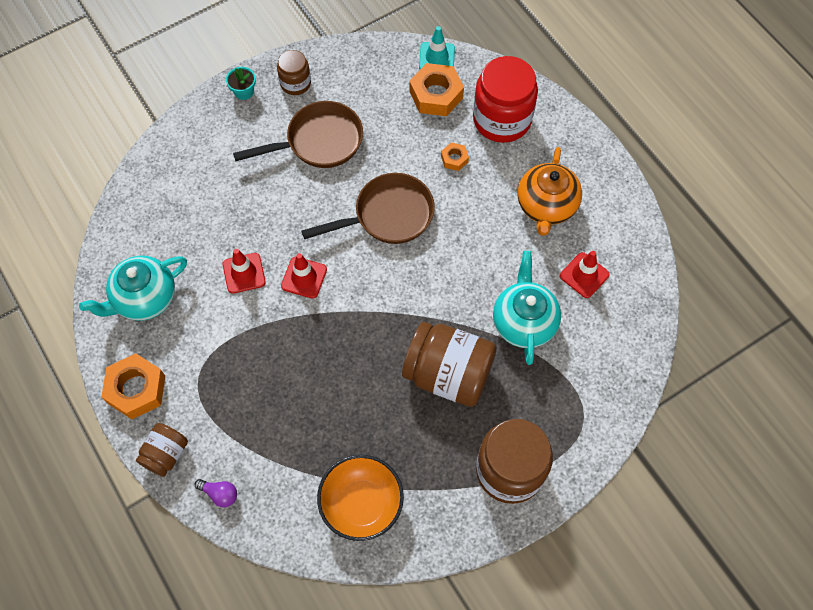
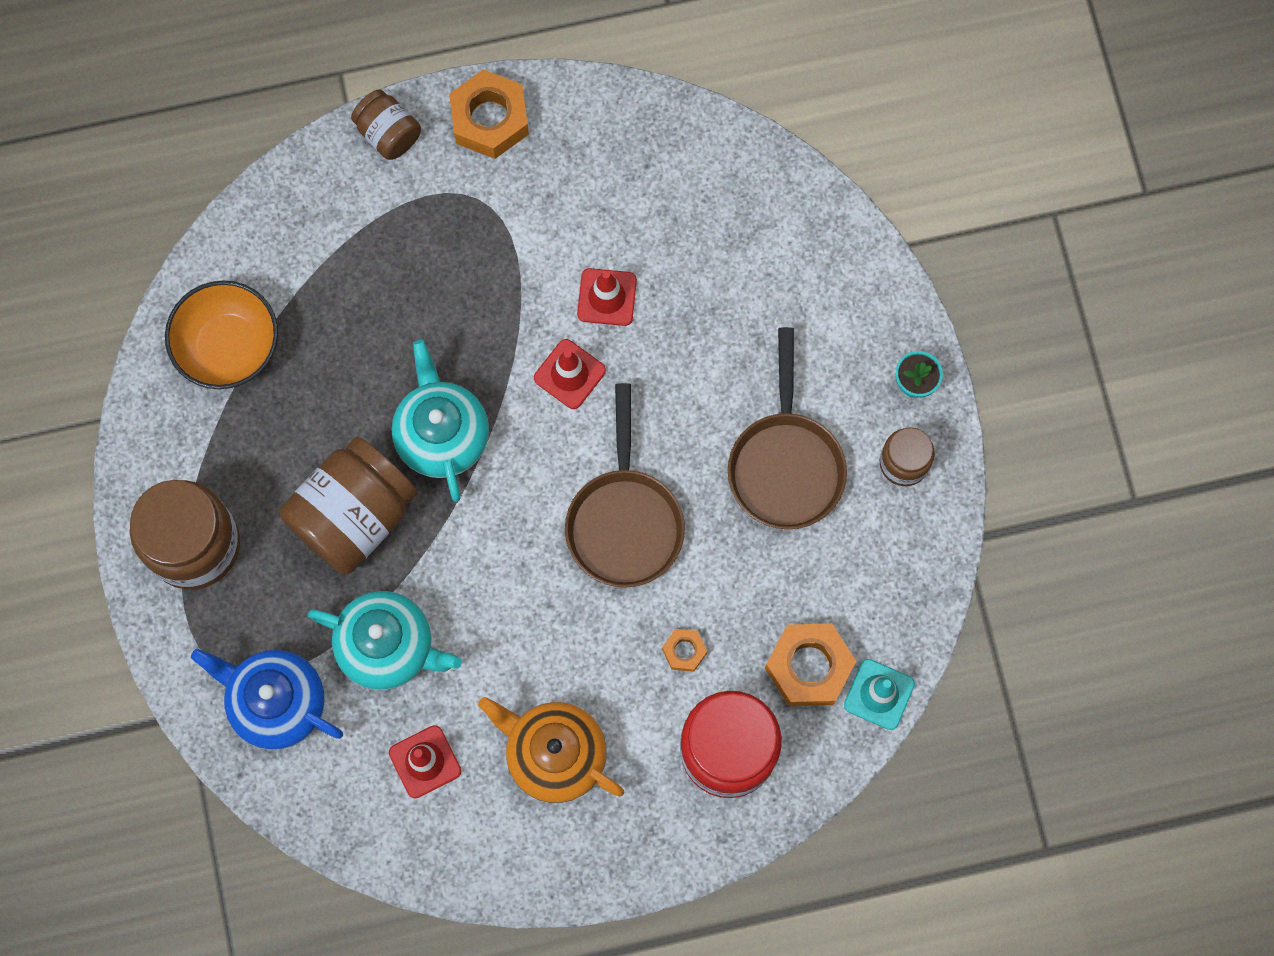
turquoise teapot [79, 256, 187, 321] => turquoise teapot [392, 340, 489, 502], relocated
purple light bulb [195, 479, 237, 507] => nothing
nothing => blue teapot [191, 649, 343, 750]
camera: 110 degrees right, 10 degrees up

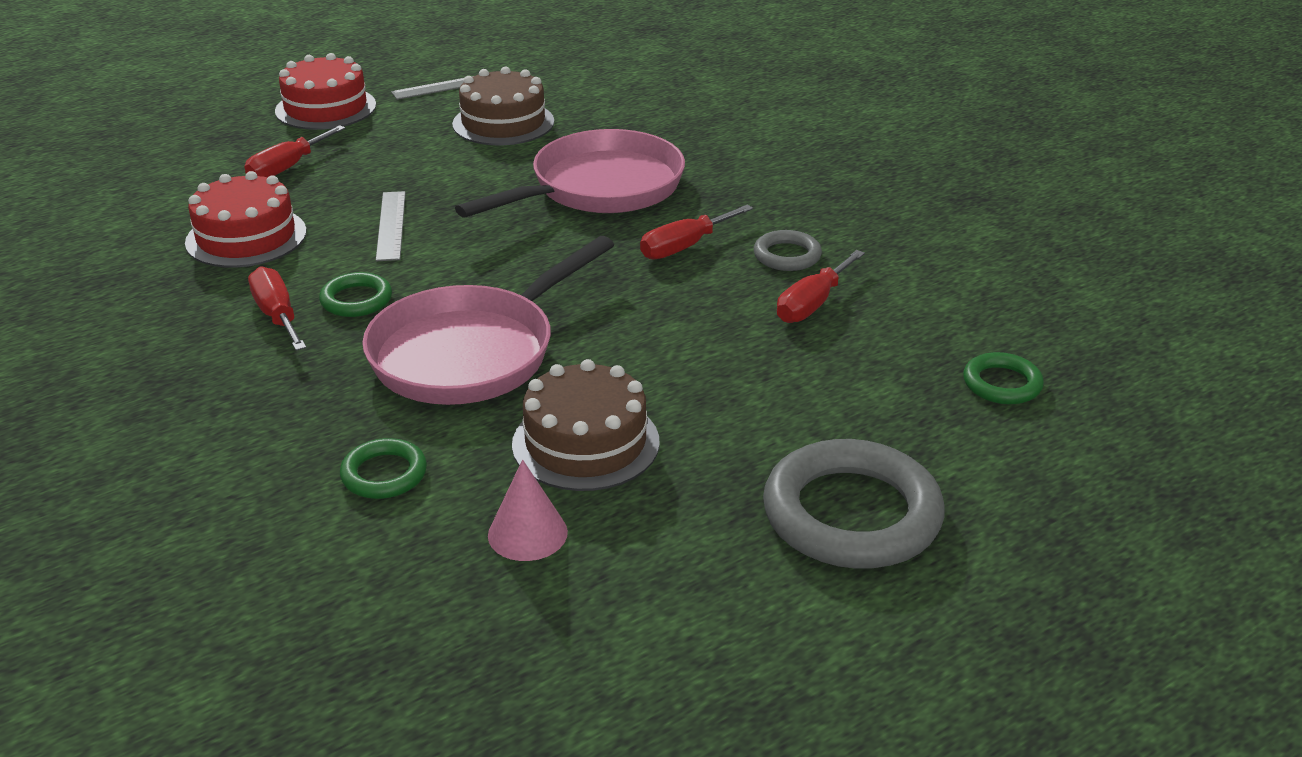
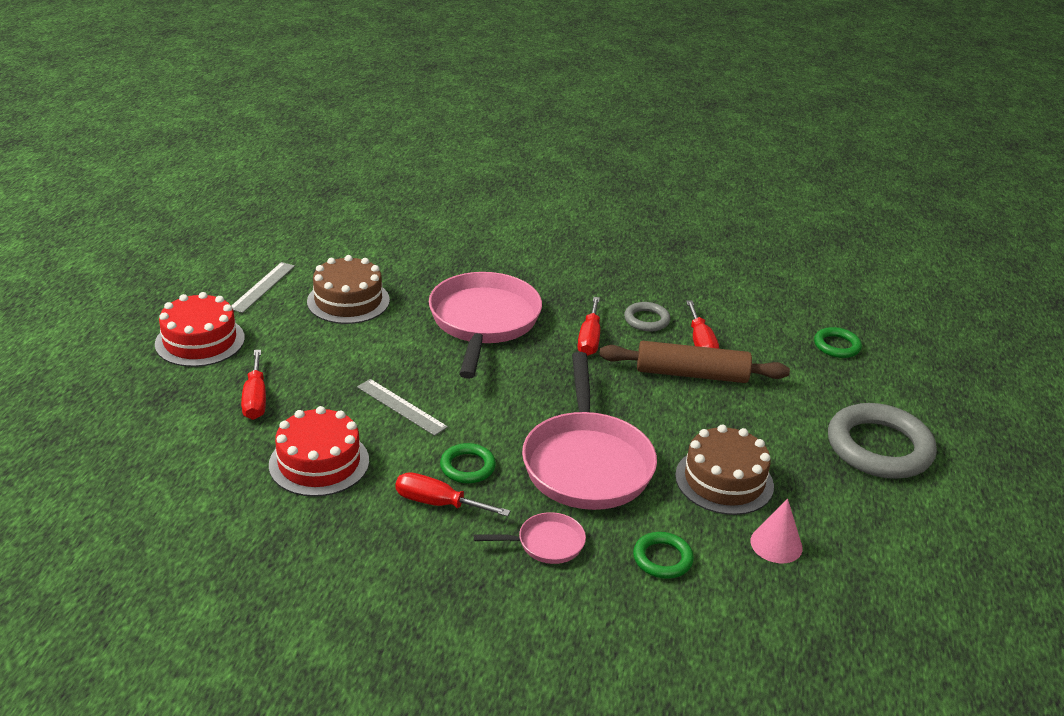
nothing => brown rolling pin [599, 341, 790, 383]
nothing => pink pan [474, 512, 586, 564]
camera: 45 degrees left, 0 degrees up

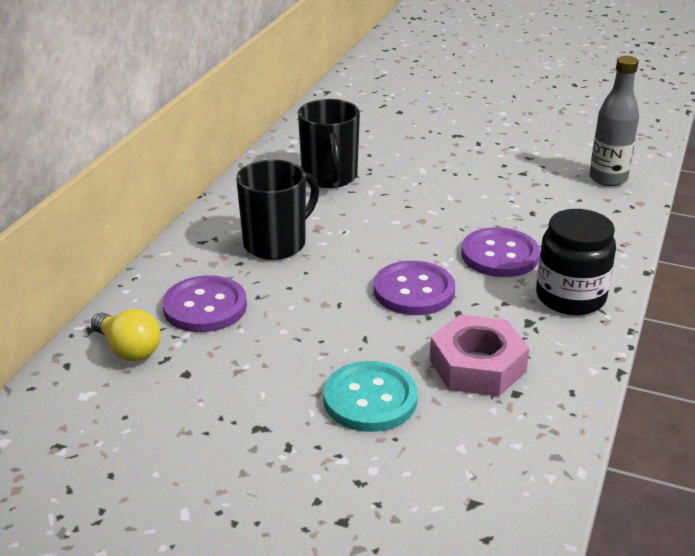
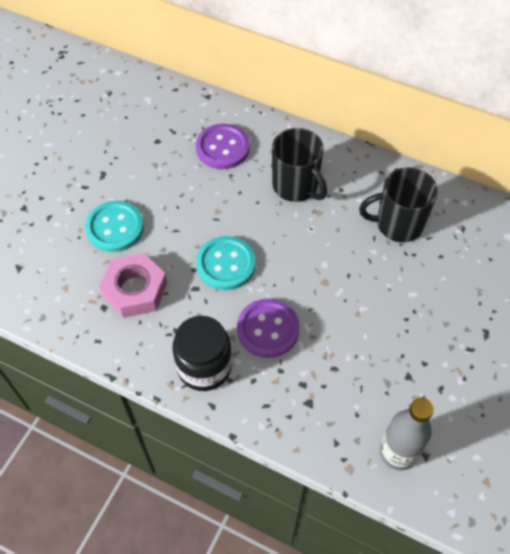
purple button [374, 261, 455, 315] => turquoise button [196, 236, 256, 290]
yellow light bulb [91, 309, 161, 361] => nothing
camera: 95 degrees right, 25 degrees up

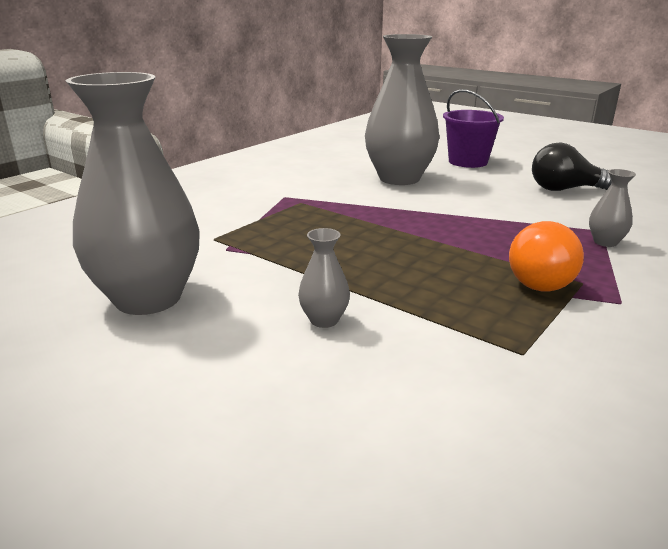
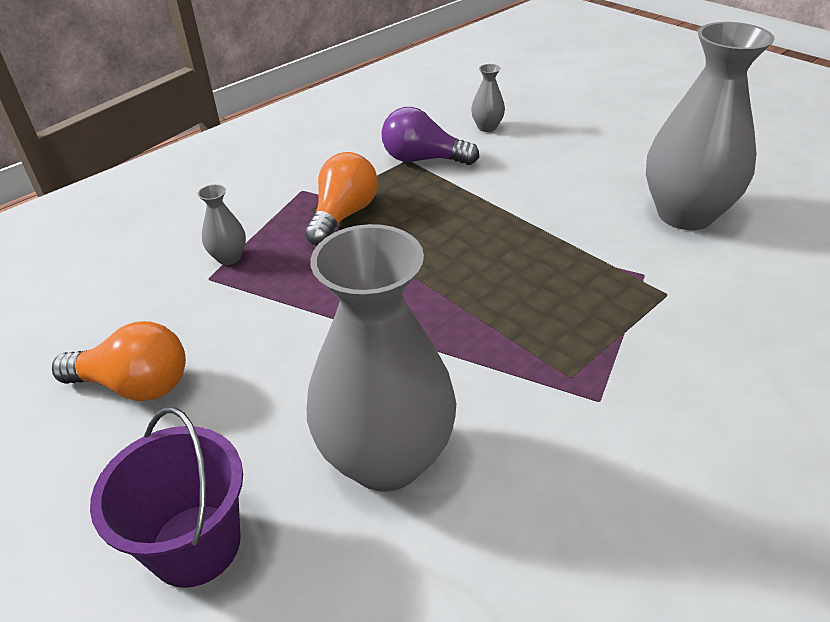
black light bulb [532, 142, 611, 191] => orange light bulb [52, 321, 186, 401]
grey vase [298, 228, 350, 328] => grey vase [471, 64, 505, 132], relocated
nothing => purple light bulb [381, 107, 479, 165]
camera: 170 degrees left, 15 degrees up

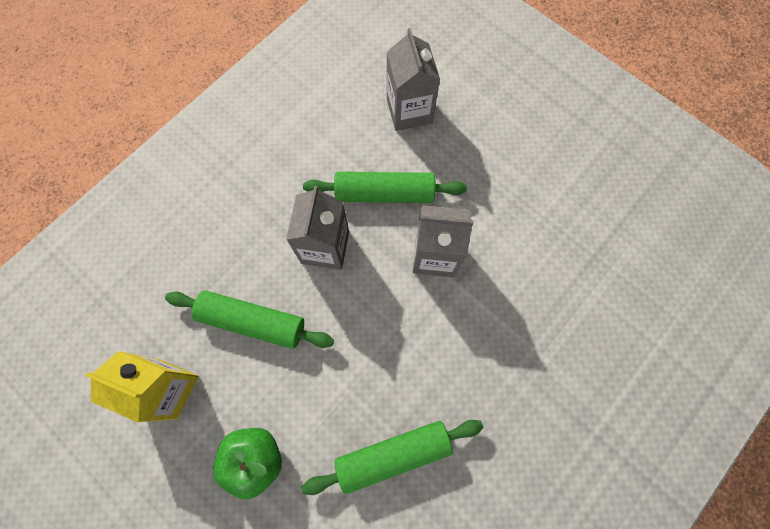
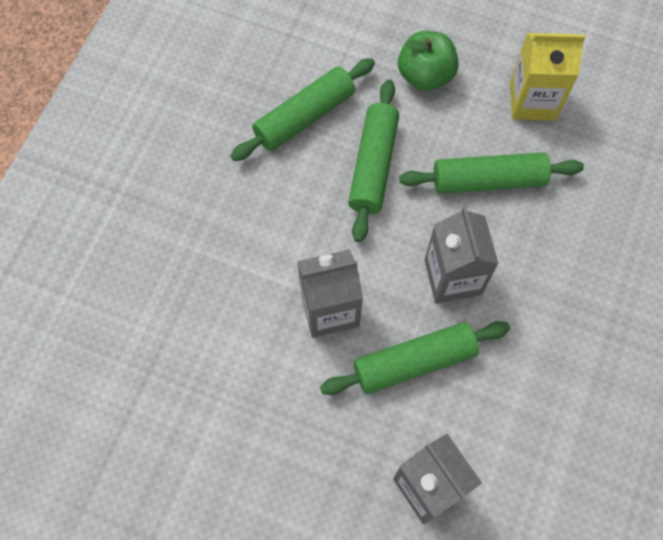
nothing => green rolling pin [348, 79, 399, 242]
camera: 160 degrees right, 5 degrees down

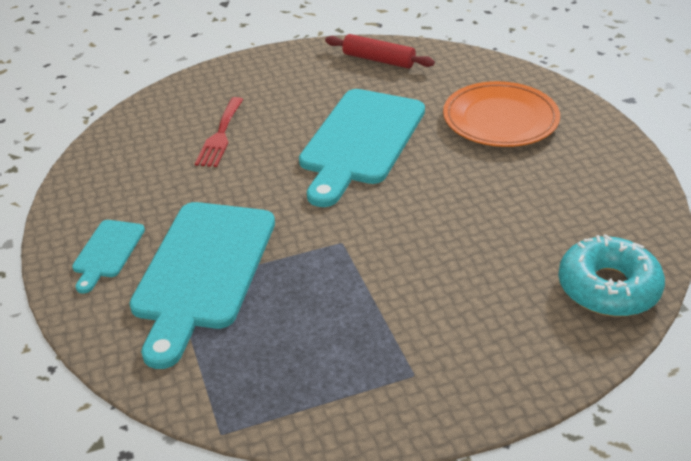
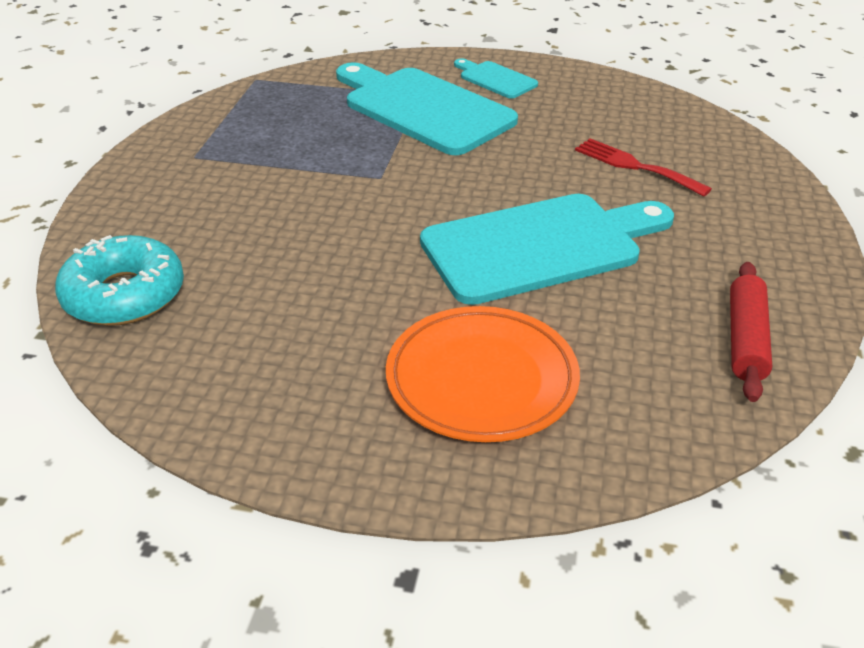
red rolling pin [325, 34, 435, 68] => red rolling pin [730, 262, 772, 402], 45 degrees counterclockwise
turquoise cutting board [299, 89, 425, 207] => turquoise cutting board [420, 194, 674, 305], 105 degrees clockwise
camera: 120 degrees right, 0 degrees up

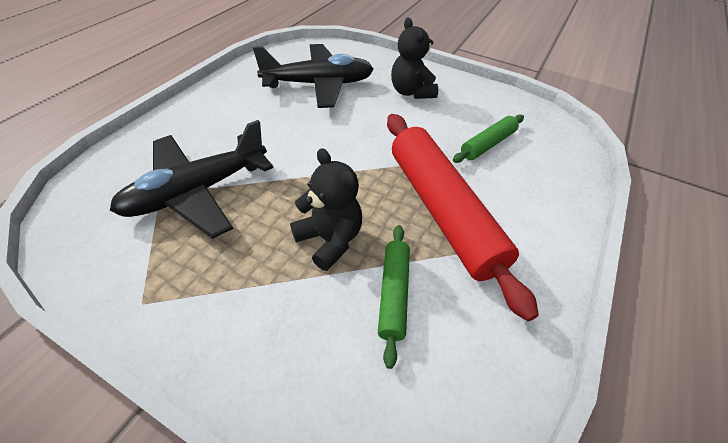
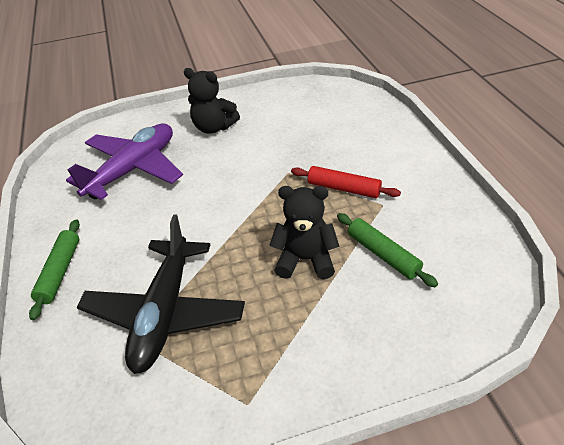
black plane [253, 44, 373, 108] => purple plane [66, 124, 183, 200]
red rolling pin [387, 114, 539, 321] => red rolling pin [291, 166, 401, 198], x0.49
green rolling pin [453, 114, 524, 163] => green rolling pin [29, 219, 80, 320], relocated
camera: 40 degrees left, 5 degrees down

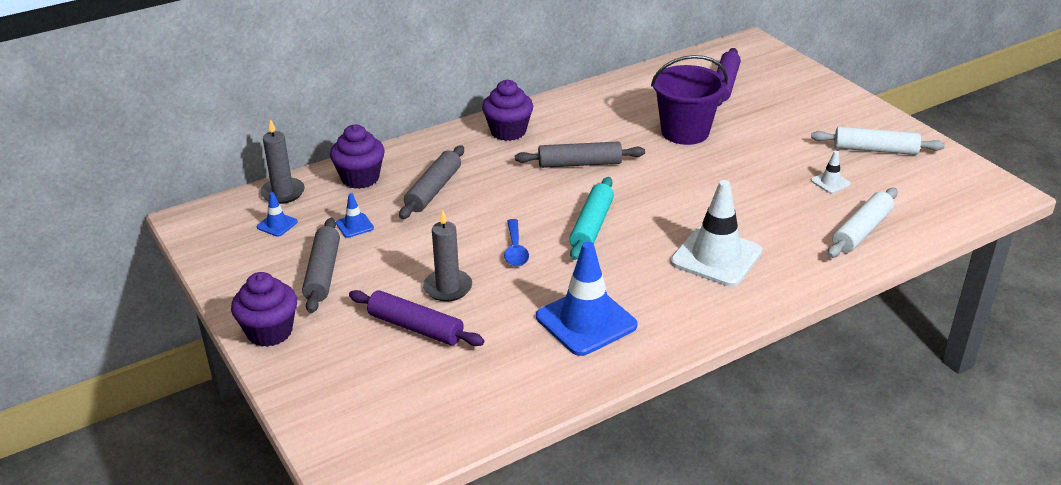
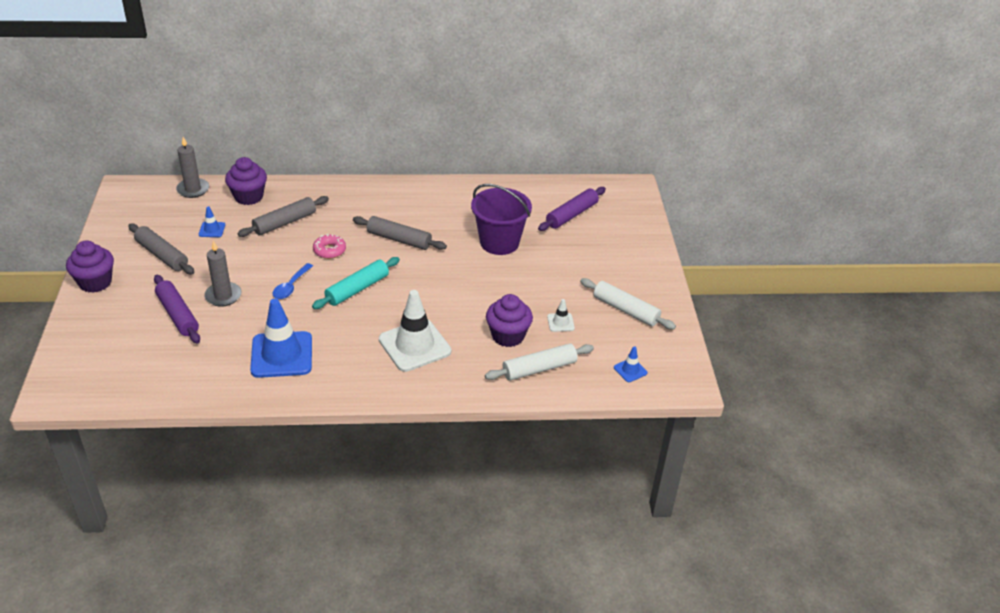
purple cupcake [482, 80, 533, 141] => purple cupcake [486, 294, 533, 347], relocated
blue traffic cone [257, 192, 298, 237] => blue traffic cone [614, 346, 648, 382], relocated
grey rolling pin [302, 218, 340, 313] => grey rolling pin [128, 224, 195, 274], 75 degrees counterclockwise
nothing => pink donut [313, 234, 346, 259]
camera: 25 degrees right, 5 degrees up

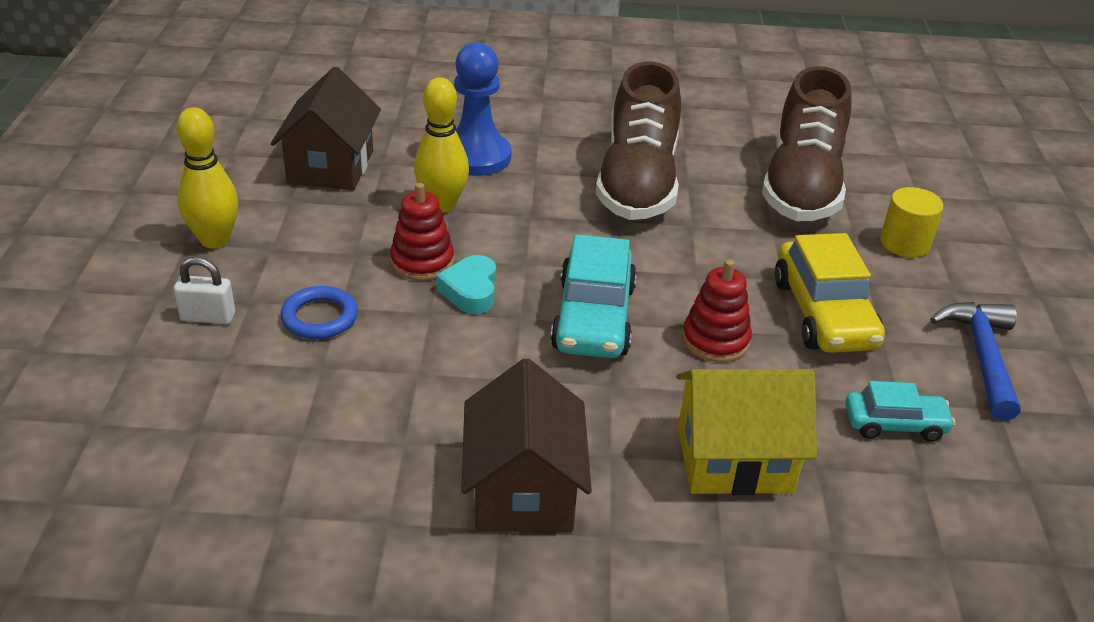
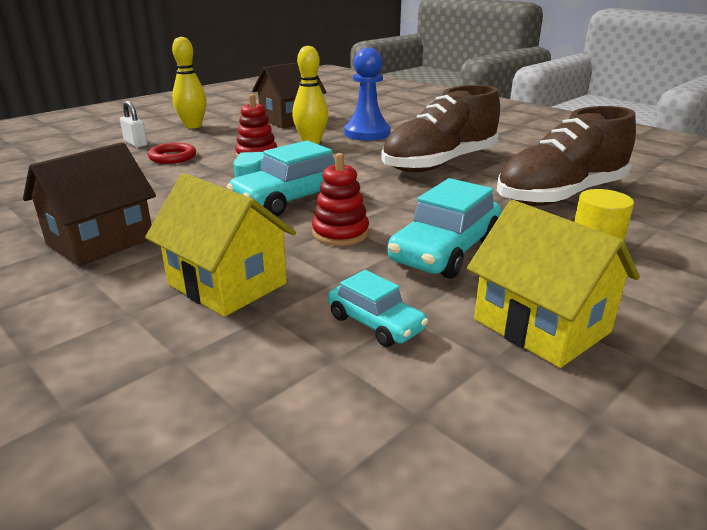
yellow car [774, 233, 885, 353] => turquoise car [388, 178, 501, 279]
blue ring [281, 286, 358, 339] => red ring [148, 143, 196, 164]
blue hammer [930, 302, 1021, 421] => yellow house [467, 200, 640, 368]
camera: 45 degrees right, 10 degrees down

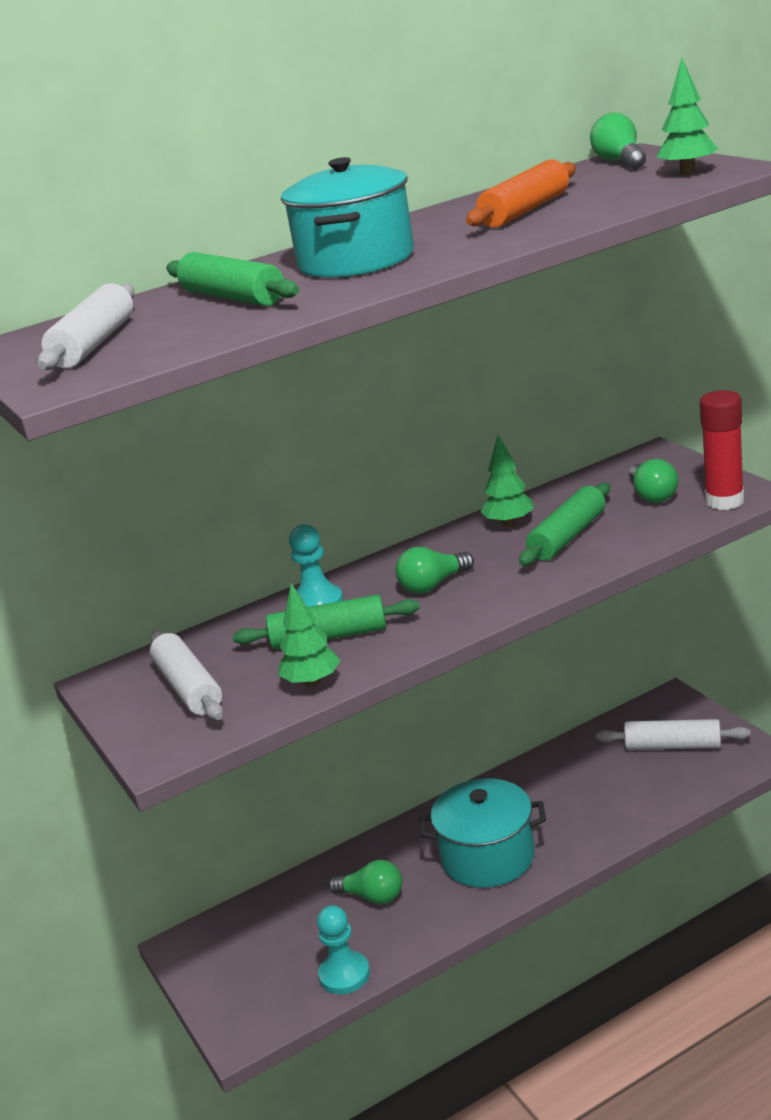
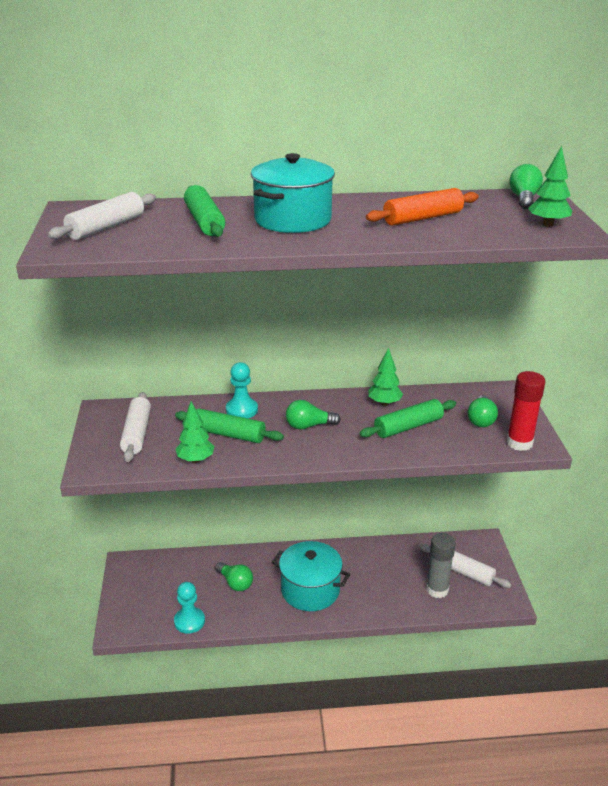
nothing => grey glue stick [426, 533, 456, 598]
camera: 20 degrees right, 5 degrees up

